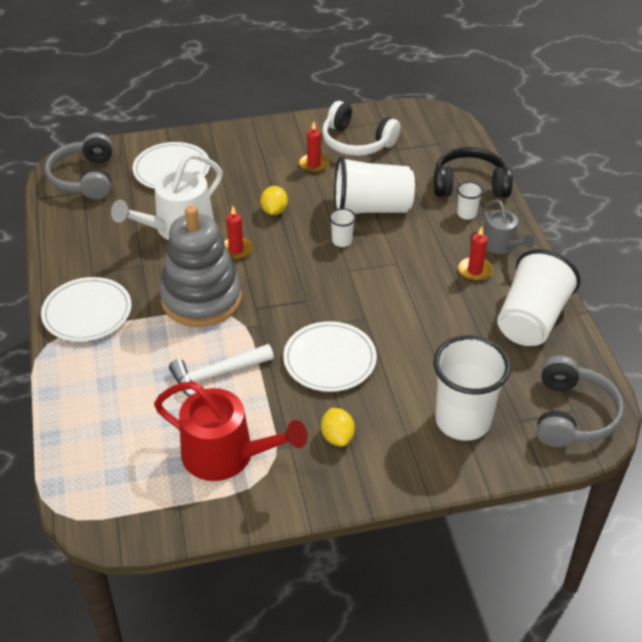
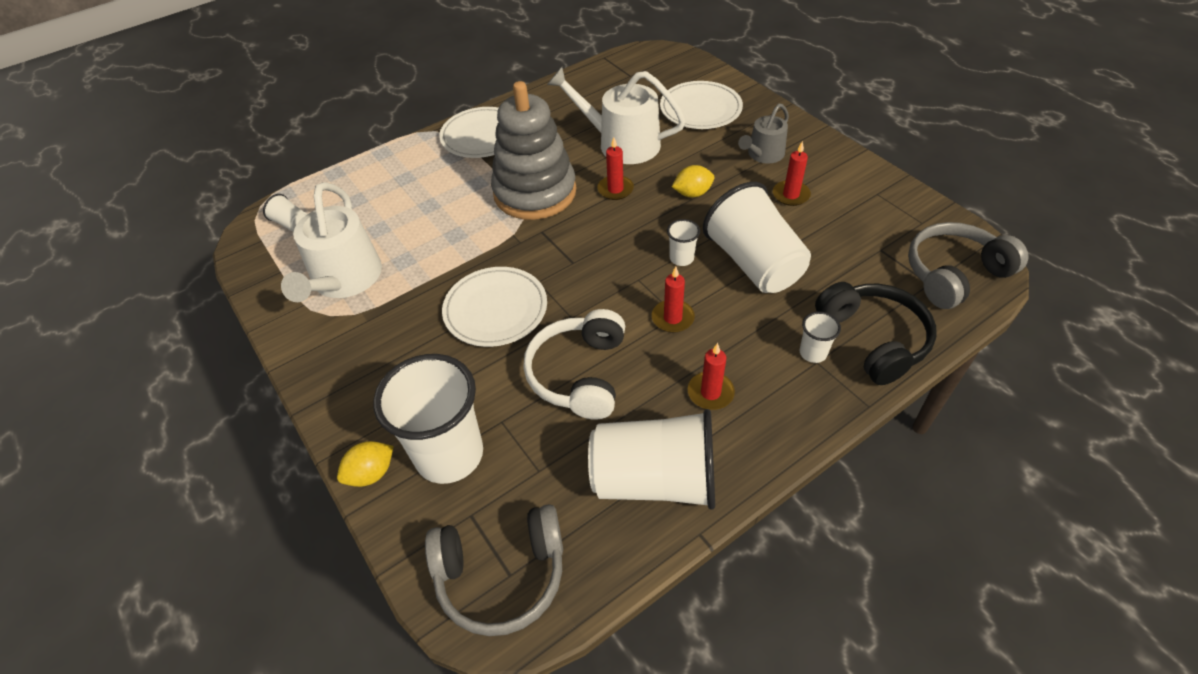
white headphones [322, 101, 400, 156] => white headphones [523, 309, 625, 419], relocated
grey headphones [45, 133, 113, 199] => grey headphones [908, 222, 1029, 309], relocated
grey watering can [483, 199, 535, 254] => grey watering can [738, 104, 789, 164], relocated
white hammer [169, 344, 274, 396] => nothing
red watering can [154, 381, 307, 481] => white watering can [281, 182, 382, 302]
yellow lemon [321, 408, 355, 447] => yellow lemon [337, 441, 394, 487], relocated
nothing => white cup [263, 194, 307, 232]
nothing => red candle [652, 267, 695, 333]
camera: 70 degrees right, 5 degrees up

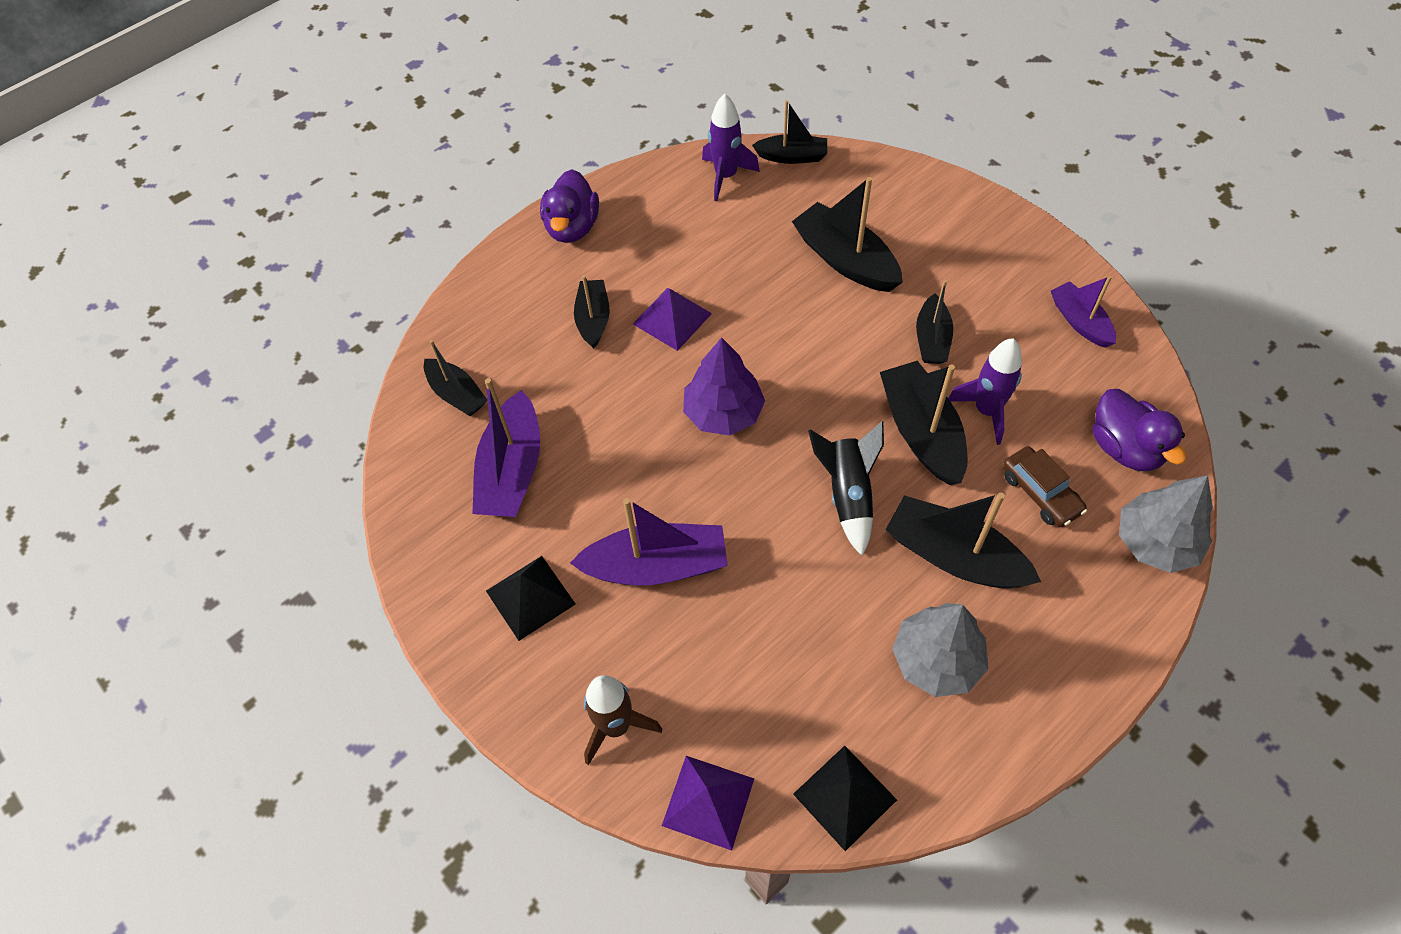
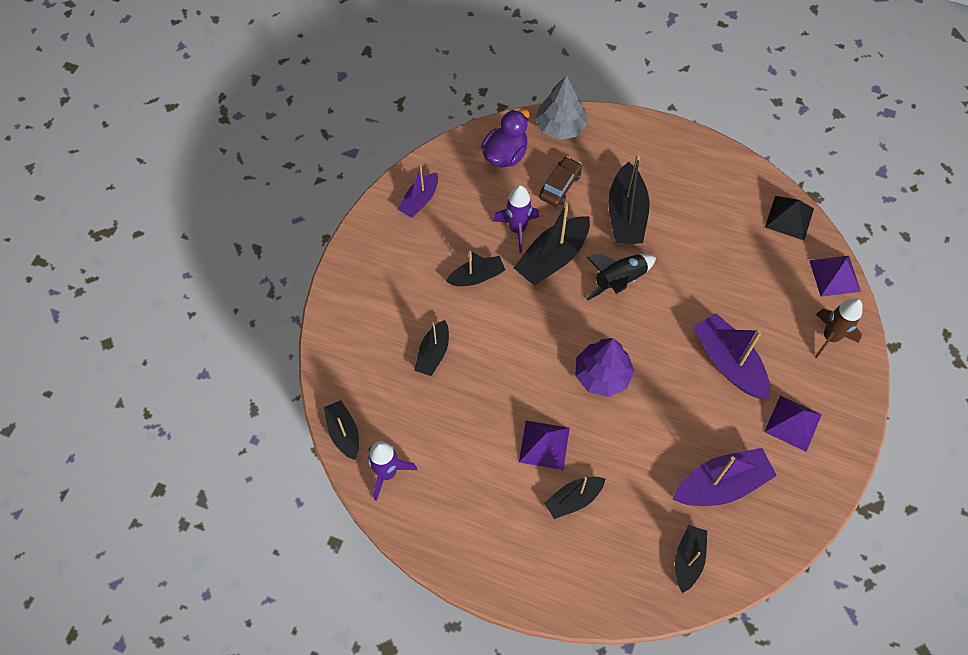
purple duck [540, 169, 599, 243] => nothing
black boat [792, 177, 903, 292] => black boat [414, 320, 449, 376], x0.62
black pyramid [486, 556, 576, 641] => purple pyramid [765, 395, 821, 452]
grey tree [892, 603, 988, 697] => nothing
camera: 120 degrees left, 5 degrees up

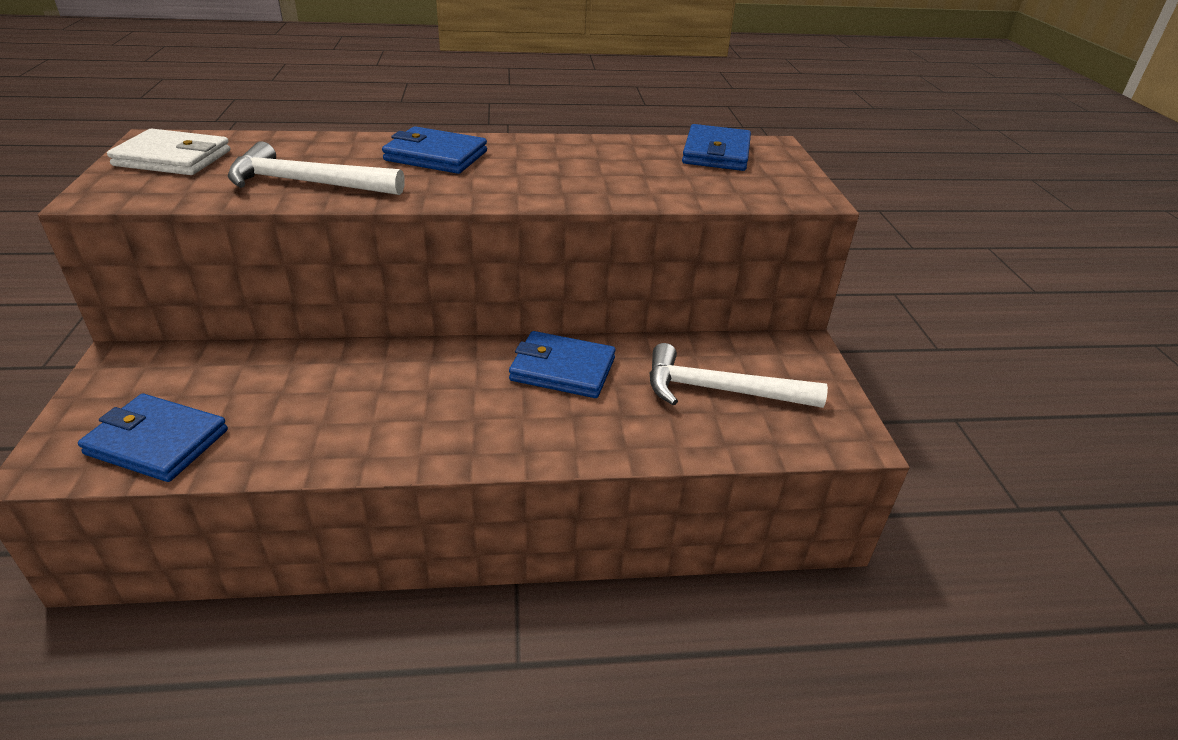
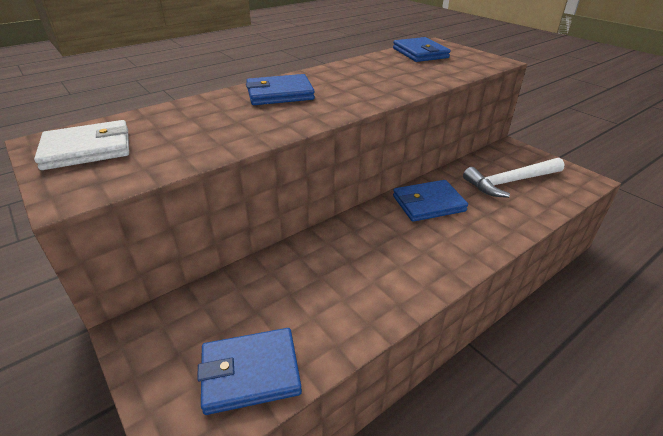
white hammer [228, 142, 405, 195] => nothing
camera: 30 degrees left, 0 degrees up

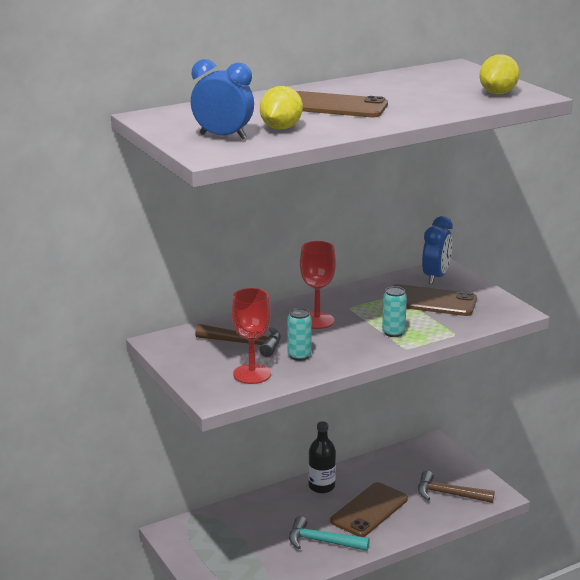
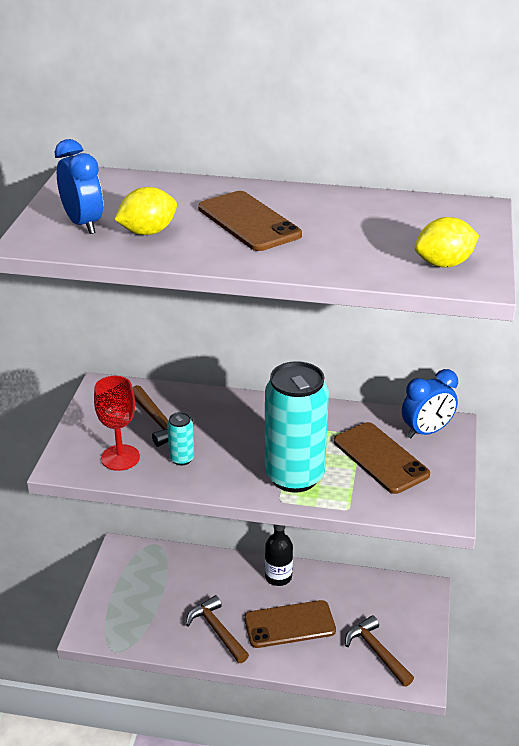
red goblet [300, 241, 336, 329] => nothing
turquoise can [382, 286, 407, 337] => turquoise can [265, 361, 329, 493], x2.35
turquoise hammer [289, 516, 370, 551] => brown hammer [186, 595, 249, 663]
camera: 40 degrees right, 10 degrees up

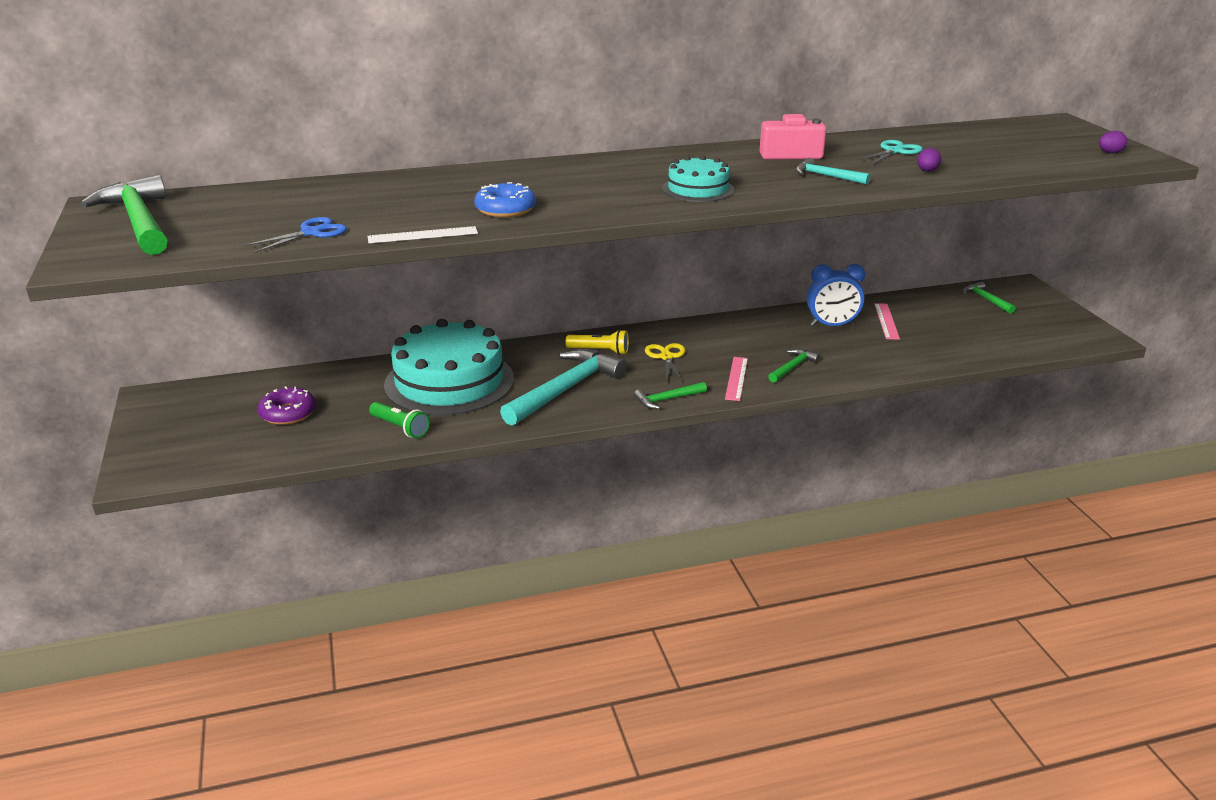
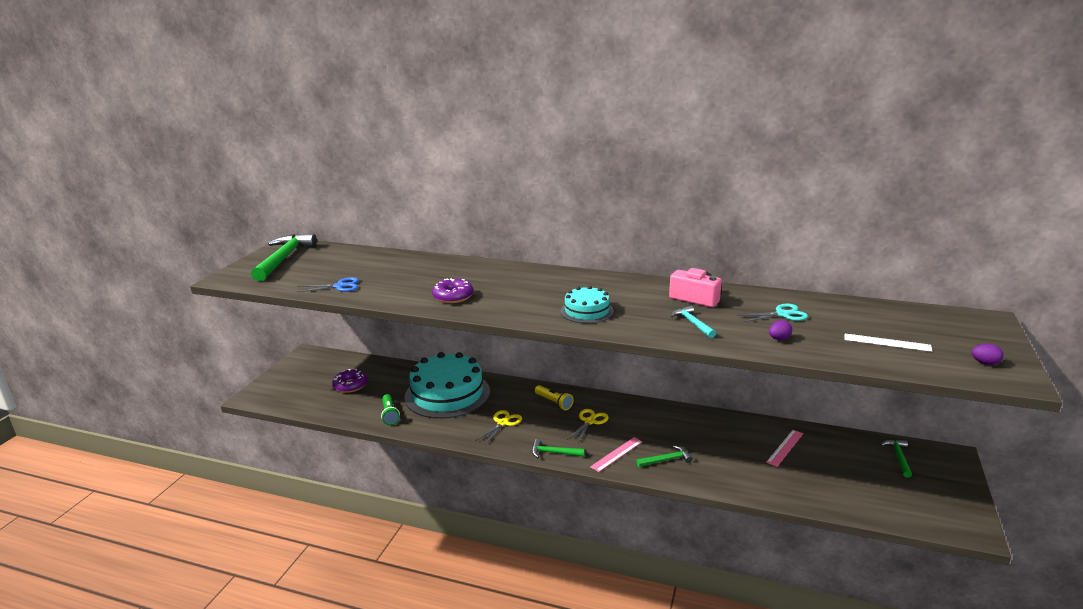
blue donut [474, 182, 536, 218] => purple donut [432, 278, 473, 303]
white ruler [368, 226, 478, 243] => white ruler [845, 334, 932, 352], relocated
blue clock [807, 264, 865, 326] => nothing
turquoise hammer [500, 349, 627, 426] => yellow scissors [475, 410, 522, 445]
camera: 35 degrees right, 5 degrees down

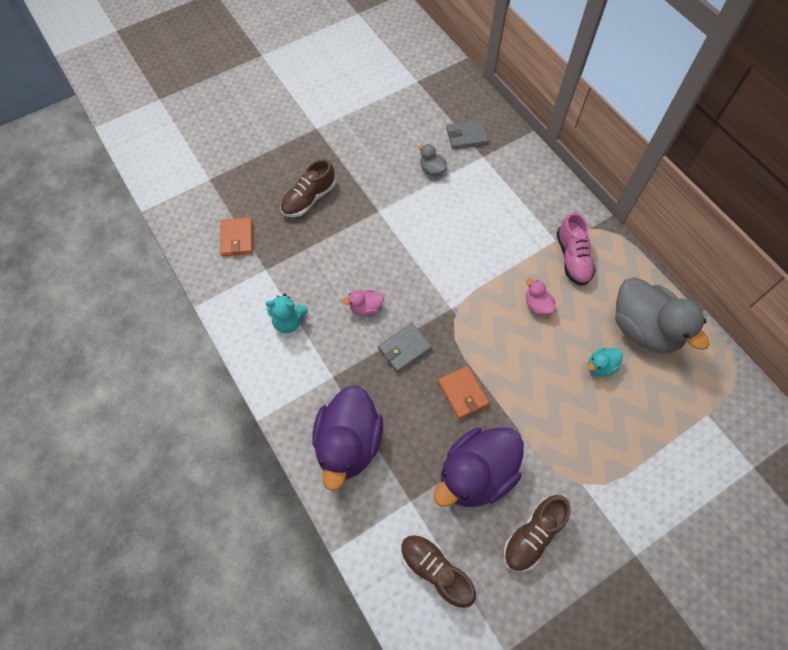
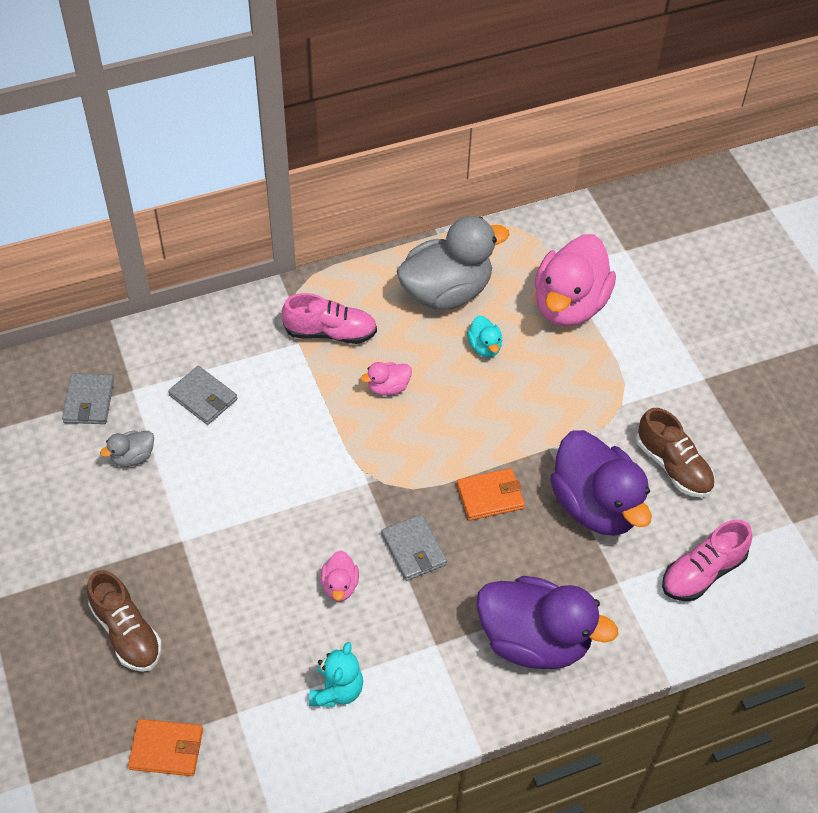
brown shoe [401, 535, 476, 609] => pink shoe [662, 519, 752, 601]
nothing => pink duck [534, 234, 616, 326]
nothing => grey wallet [168, 366, 237, 425]
camera: 80 degrees left, 10 degrees down

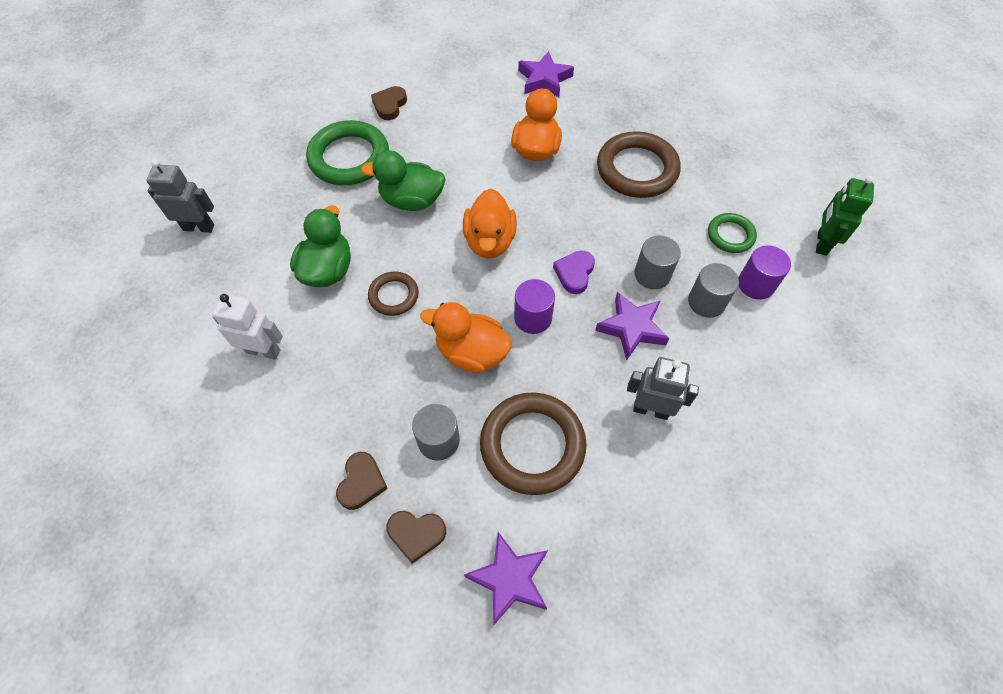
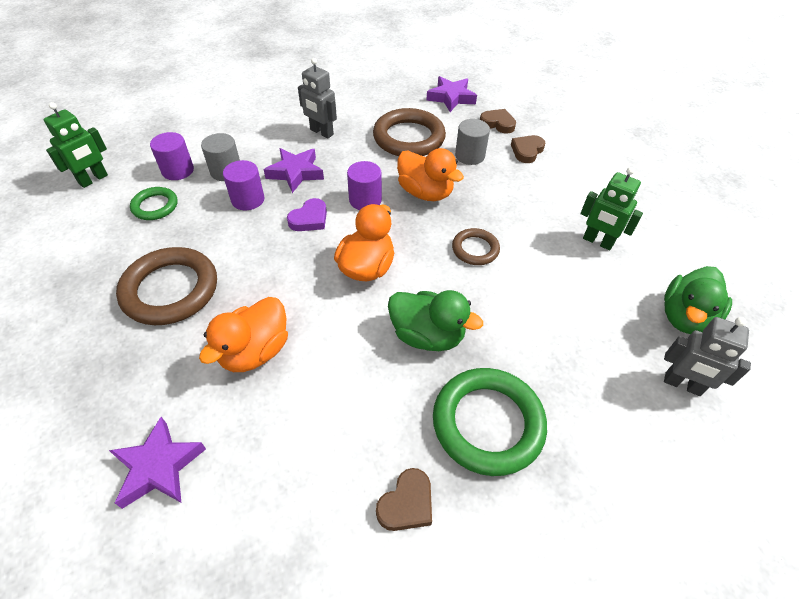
green duck [290, 205, 351, 287] => green duck [664, 266, 732, 334], relocated
grey cylinder [634, 236, 681, 289] => purple cylinder [223, 160, 264, 210]
white robot [212, 294, 283, 360] => green robot [580, 167, 643, 250]
camera: 160 degrees left, 10 degrees down

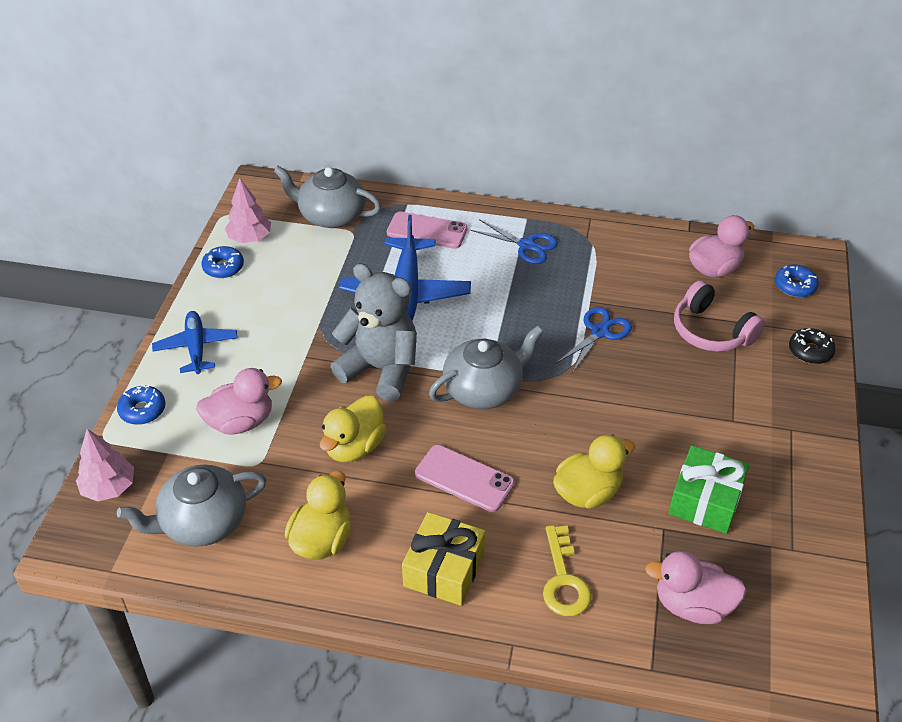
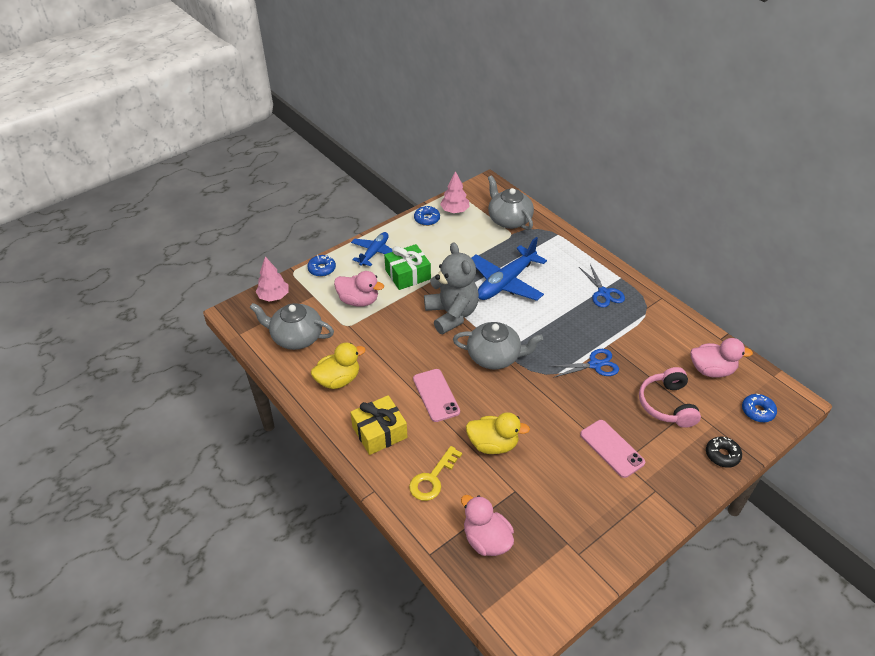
pink phone [387, 211, 468, 249] => pink phone [580, 420, 645, 478], relocated
yellow duck [320, 396, 386, 462] => nothing
green gift [669, 446, 749, 534] => green gift [384, 244, 431, 290], relocated
camera: 40 degrees right, 0 degrees up

